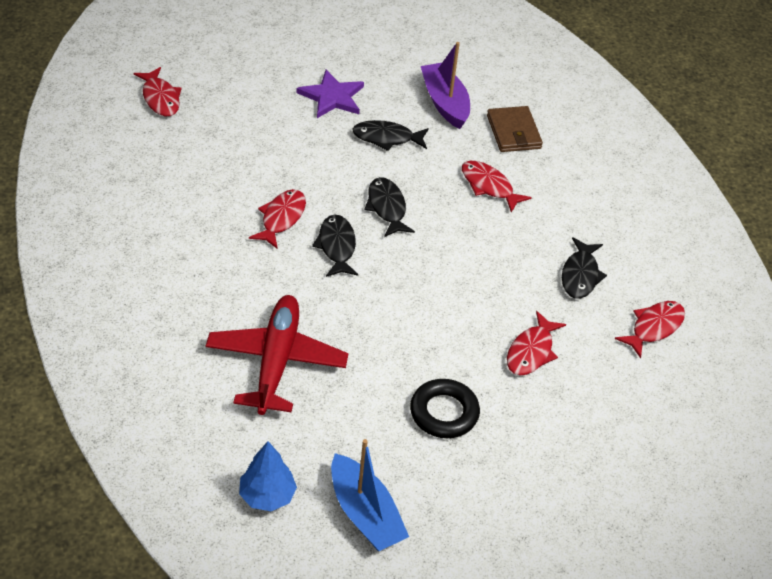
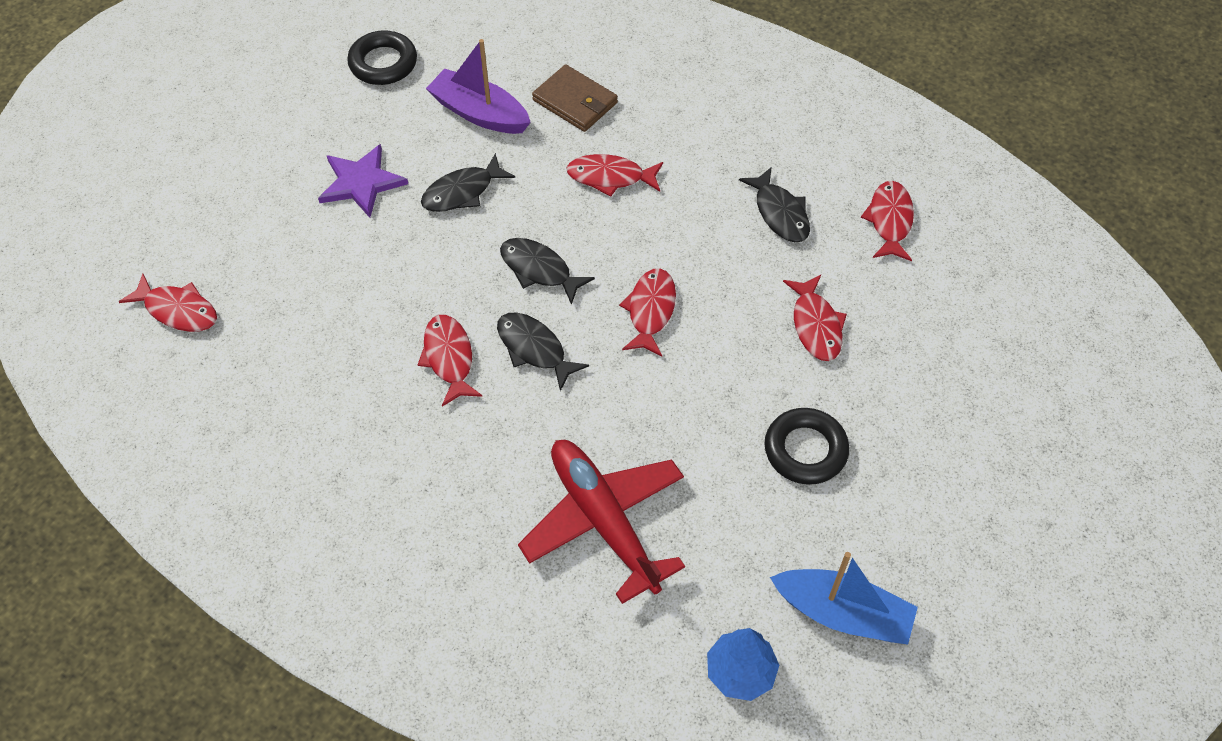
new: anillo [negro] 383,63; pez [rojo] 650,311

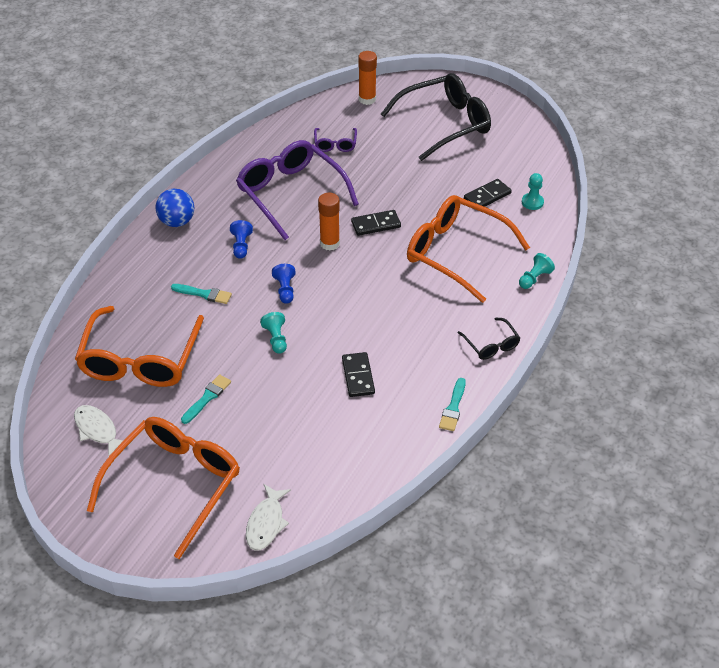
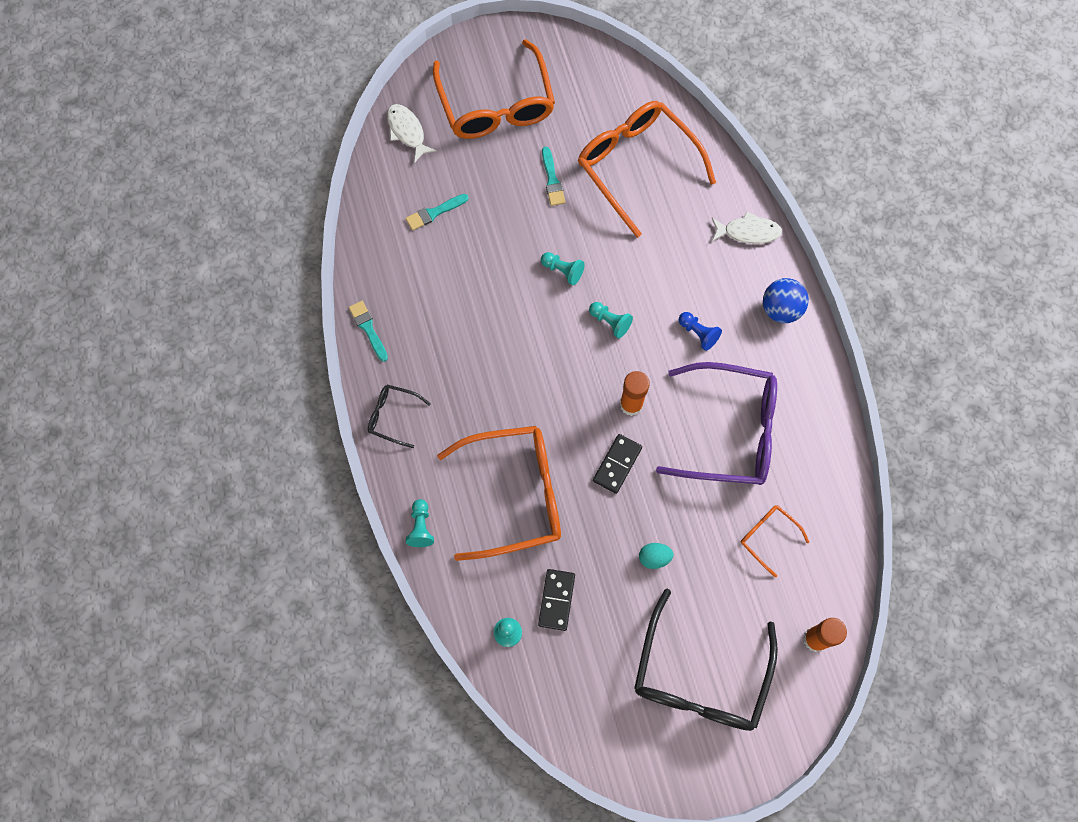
gone: ficha de dominó [negro] 358,376
new: huevo [turquesa] 654,557
shifted: pez [blanco] 97,430 to 748,232; pincel [turquesa] 204,294 to 434,213
repainted: peón [azul] 285,290 to peón [turquesa] 610,322; gafas [morado] 335,144 to gafas [naranja] 768,537

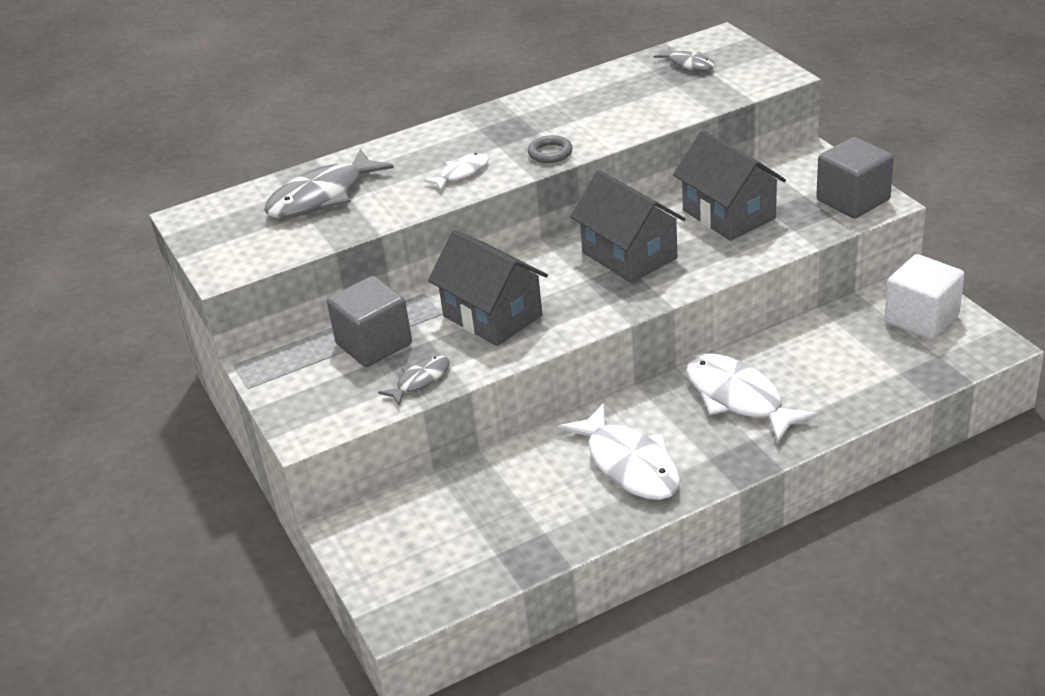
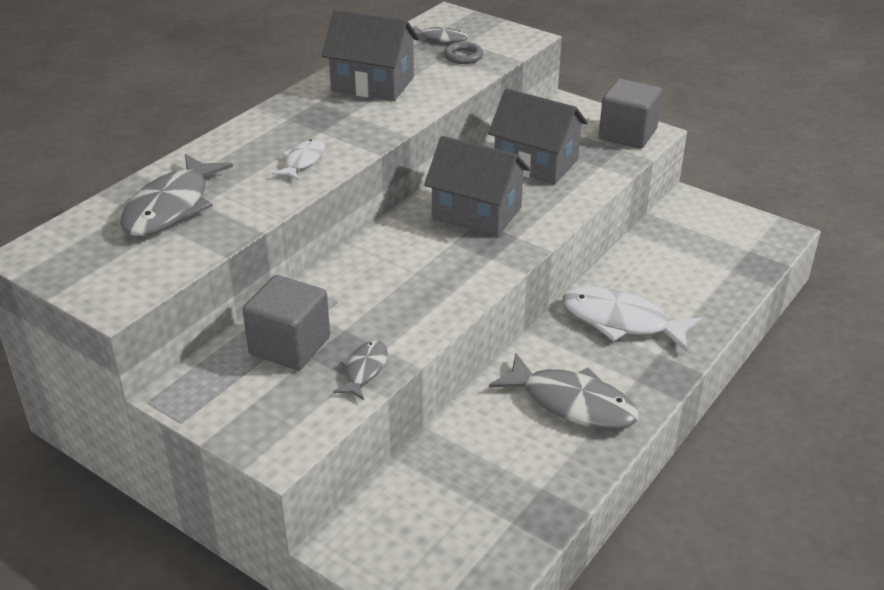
gone: cubo [blanco] 921,319
shifted: casa [gris] 492,316 to 372,84; anillo [gris] 550,153 to 463,56
repainted: pez [blanco] 629,464 to pez [gris] 572,403

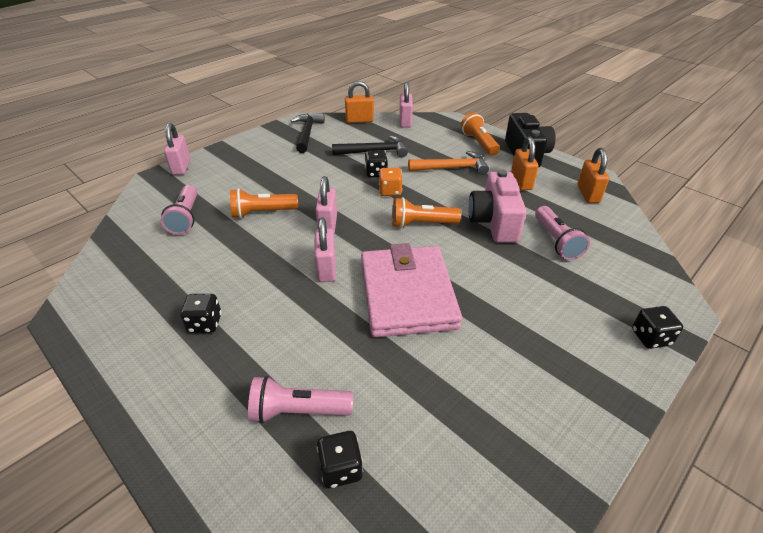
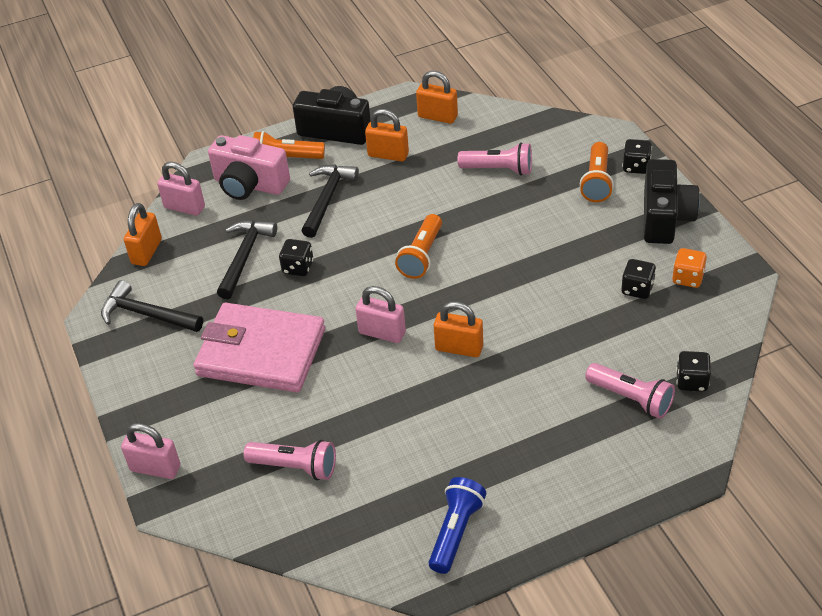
new: lámpara de mano [azul] 456,532; cámara [negro] 665,218
shifted: dado [negro] 205,323 to 637,289; lámpara de mano [naranja] 262,213 to 596,181; cartera [rosa] 407,294 to 261,352; dado [naranja] 390,191 to 687,278; cámara [rosa] 494,222 to 249,185
repainted: candado [rosa] 326,269 to candado [naranja] 459,348; martillo [naranja] 452,168 to martillo [negro] 327,199
rotated: lámpara de mano [rosa] 298,411 = 631,398 75 degrees counterclockwise

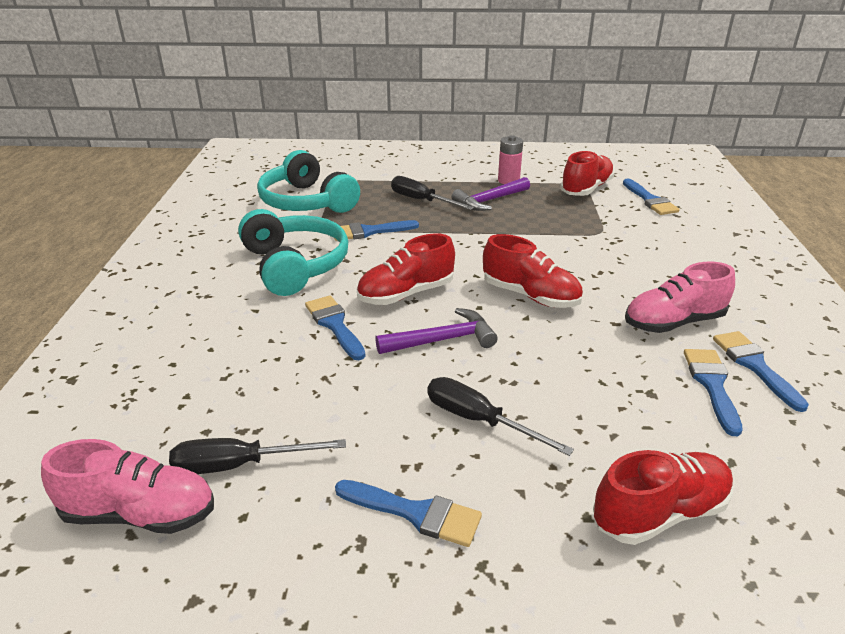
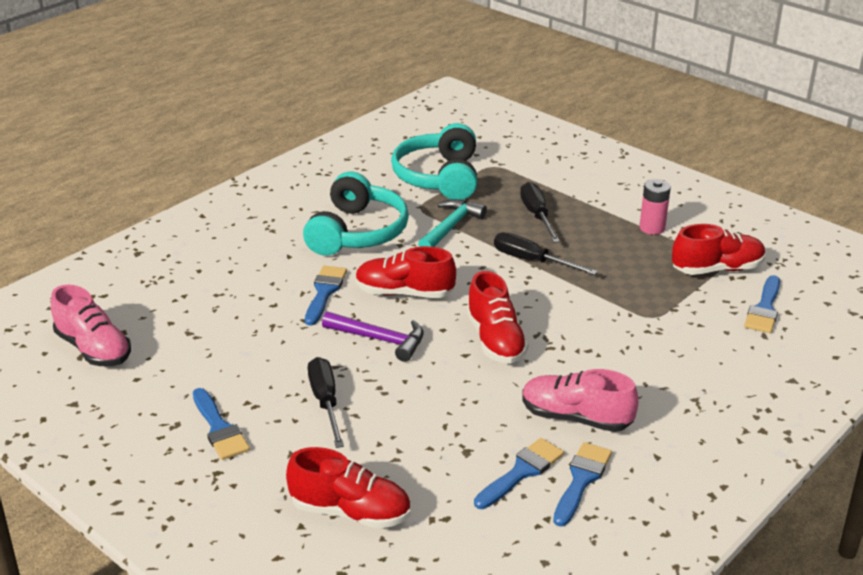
gone: martillo [morado] 489,200
shifted: destornillador [negro] 239,465 to 532,261
swapped: pincel [azul] 369,231 to martillo [turquesa] 451,227

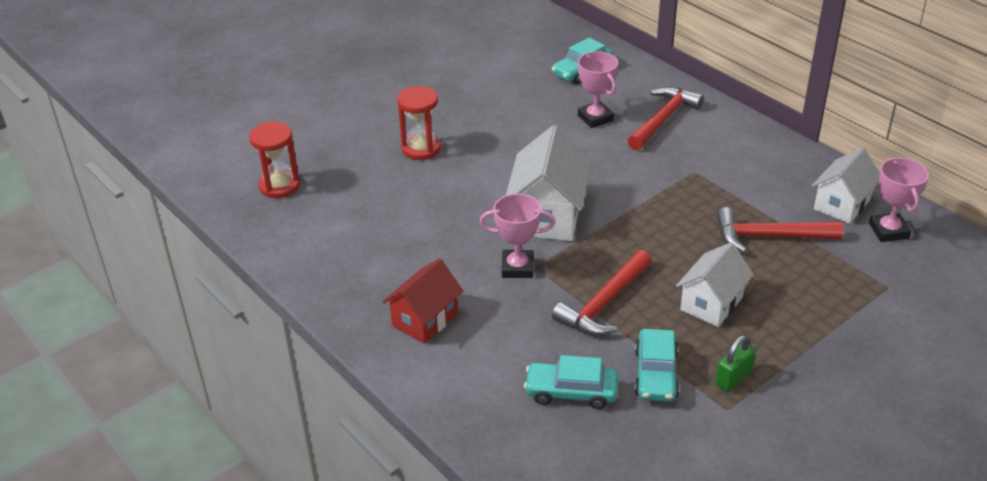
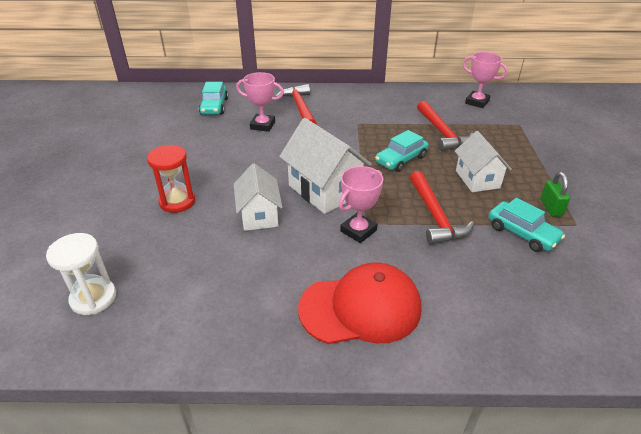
shifted: coche [turquesa] 571,392 to 401,159; casa [blanco] 841,205 to 259,215
swapped: casa [rojo] 425,320 to gorra [rojo] 360,308
repainted: reloj de arena [rojo] 279,186 to reloj de arena [blanco] 93,298
rotated: martillo [rojo] 769,237 = 441,132 60 degrees counterclockwise

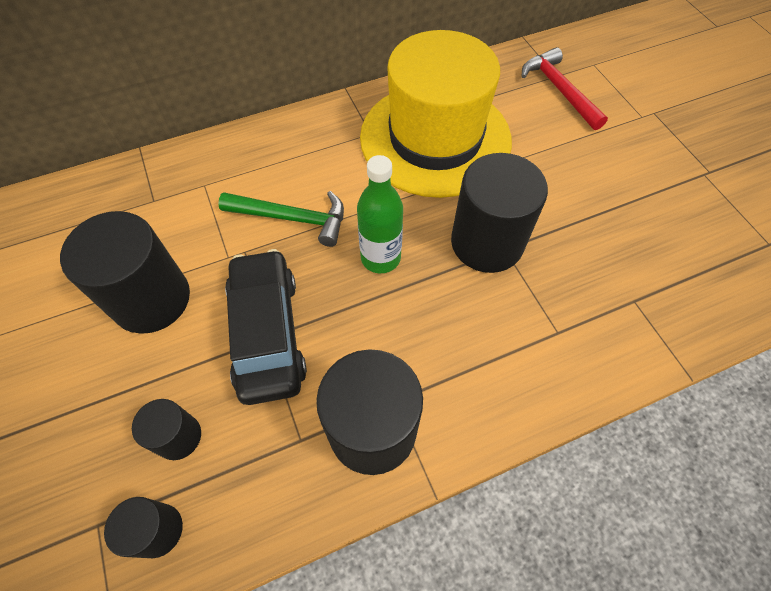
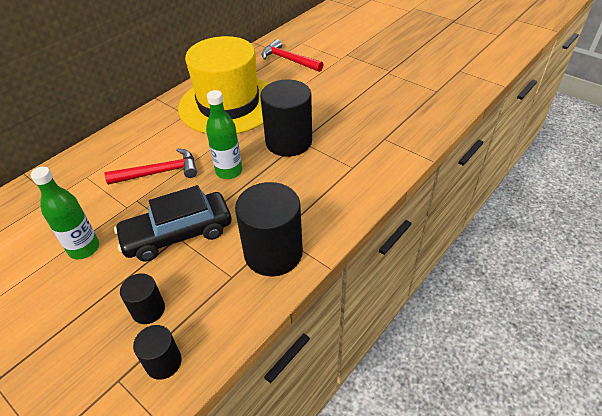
swapped: cilindro [negro] 151,299 to botella [verde] 84,248
repainted: martillo [verde] 292,218 to martillo [rojo] 159,172
rotated: coche [negro] 268,333 = 178,234 75 degrees counterclockwise

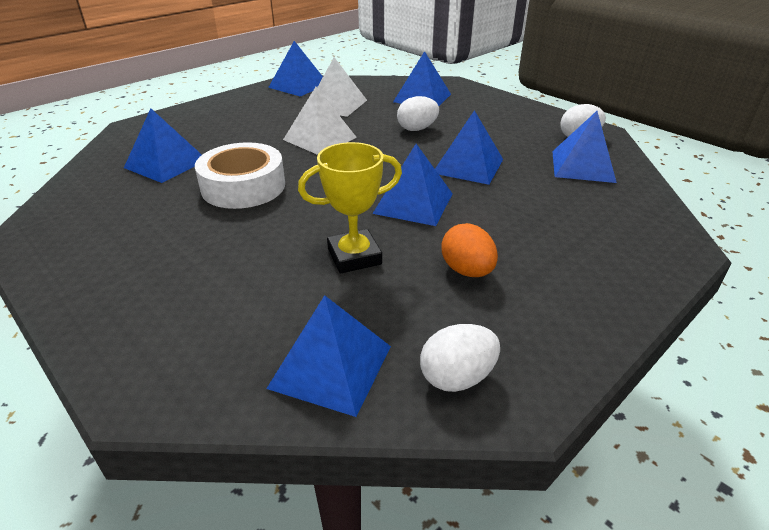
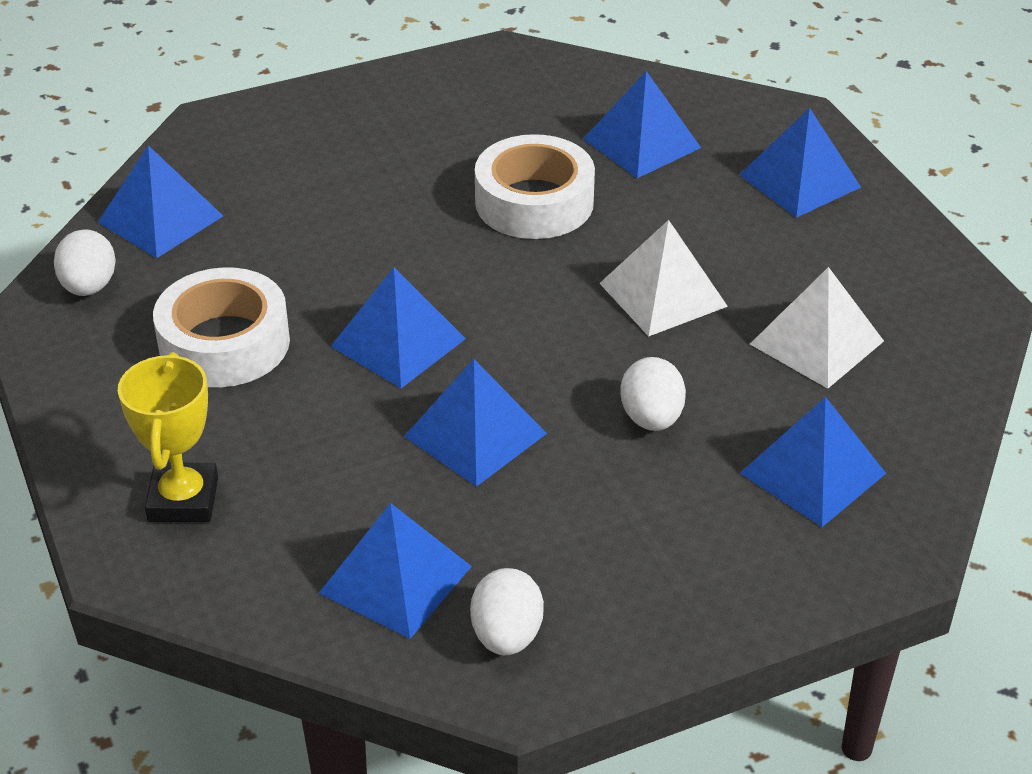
shifted: pirámide [azul] 298,85 to 800,181; trofeo [amarillo] 354,256 to 183,499
swapped: huevo [naranja] 467,271 to cinta adhesiva [blanco] 224,343

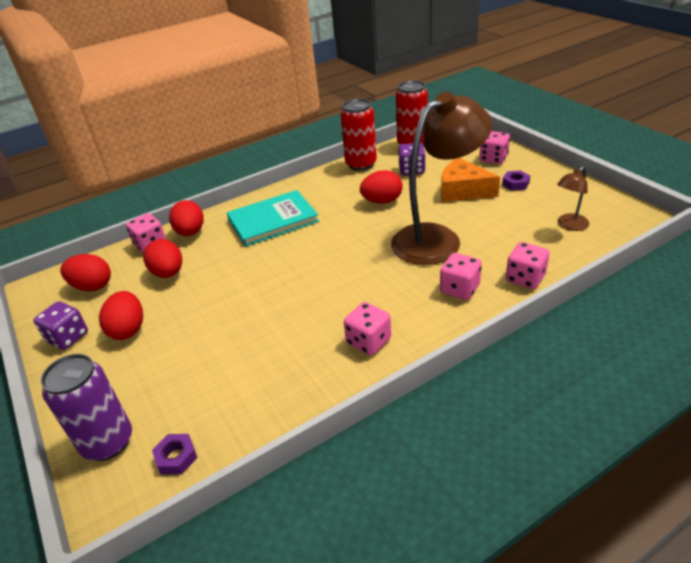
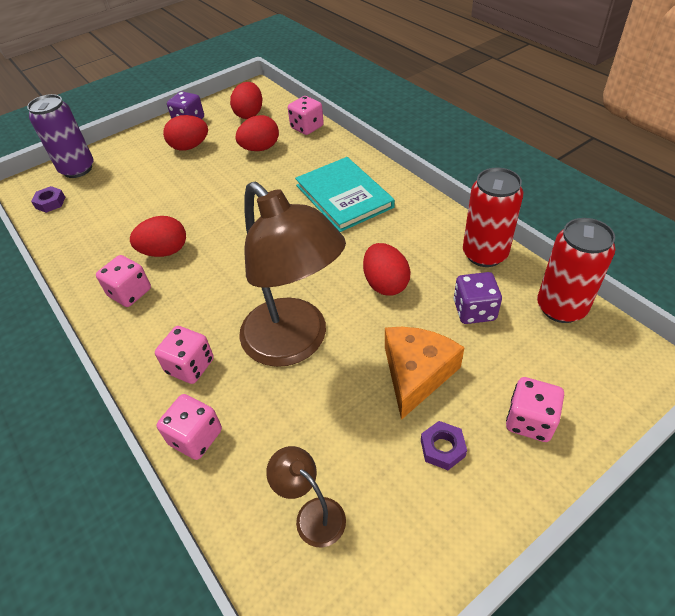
shifted: huevo [rojo] 190,232 to 165,251

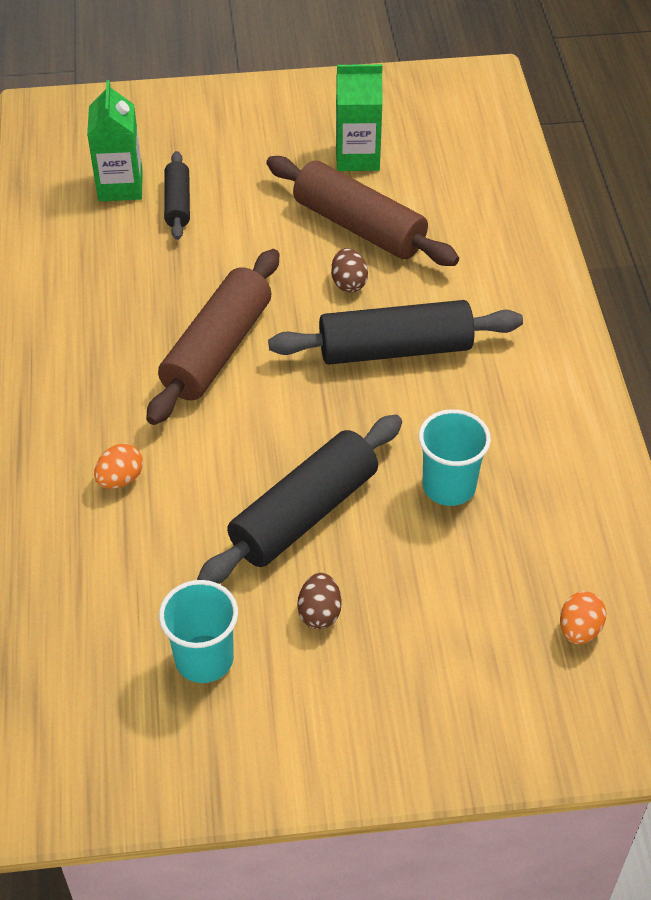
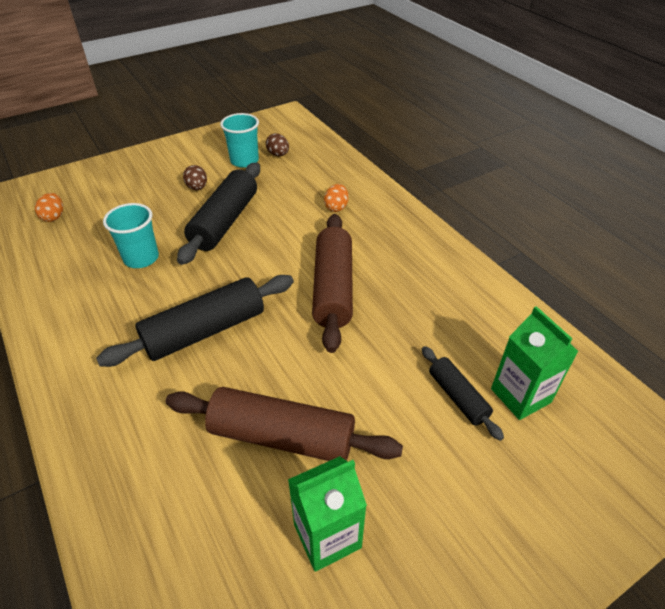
shifted: huevo [marrón] 349,283 to 278,154

